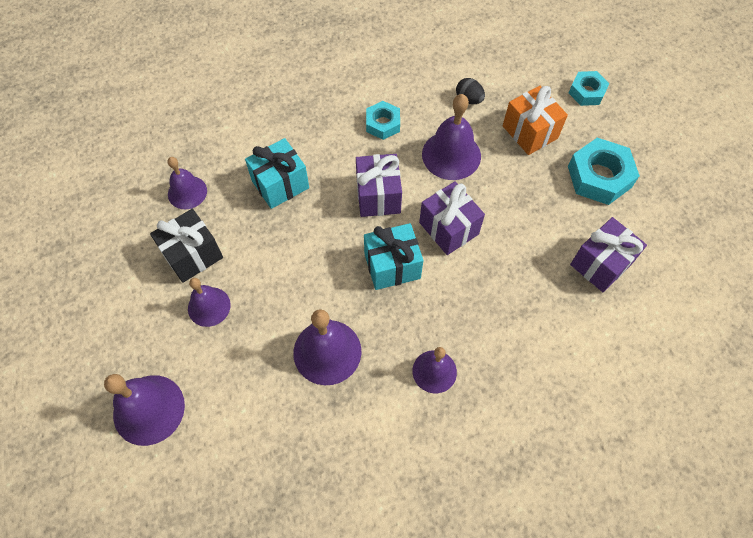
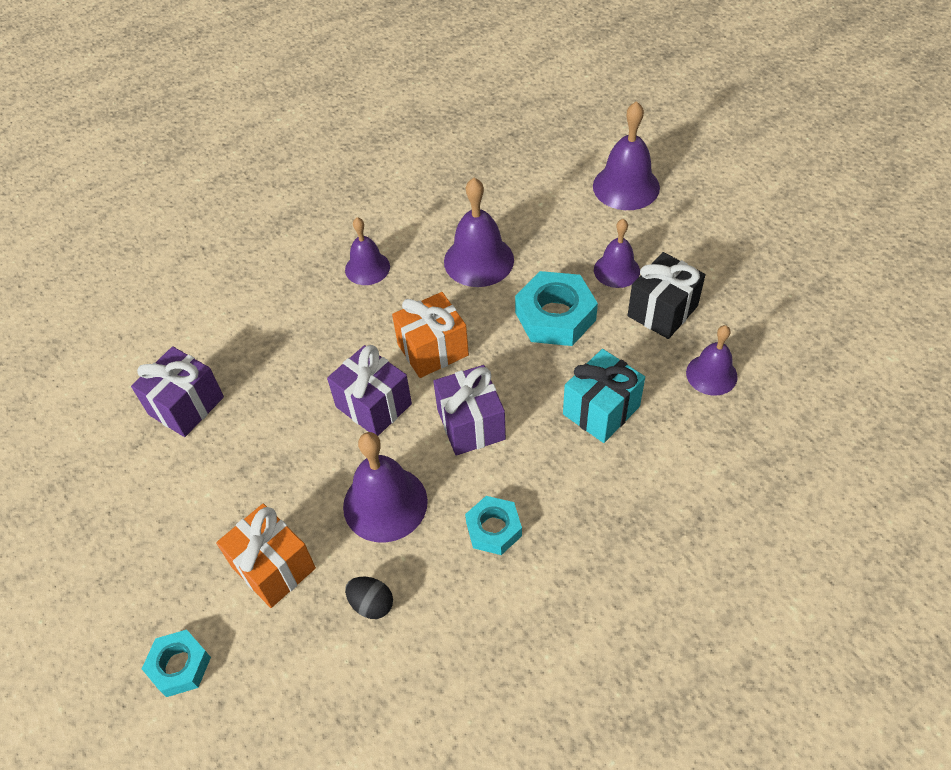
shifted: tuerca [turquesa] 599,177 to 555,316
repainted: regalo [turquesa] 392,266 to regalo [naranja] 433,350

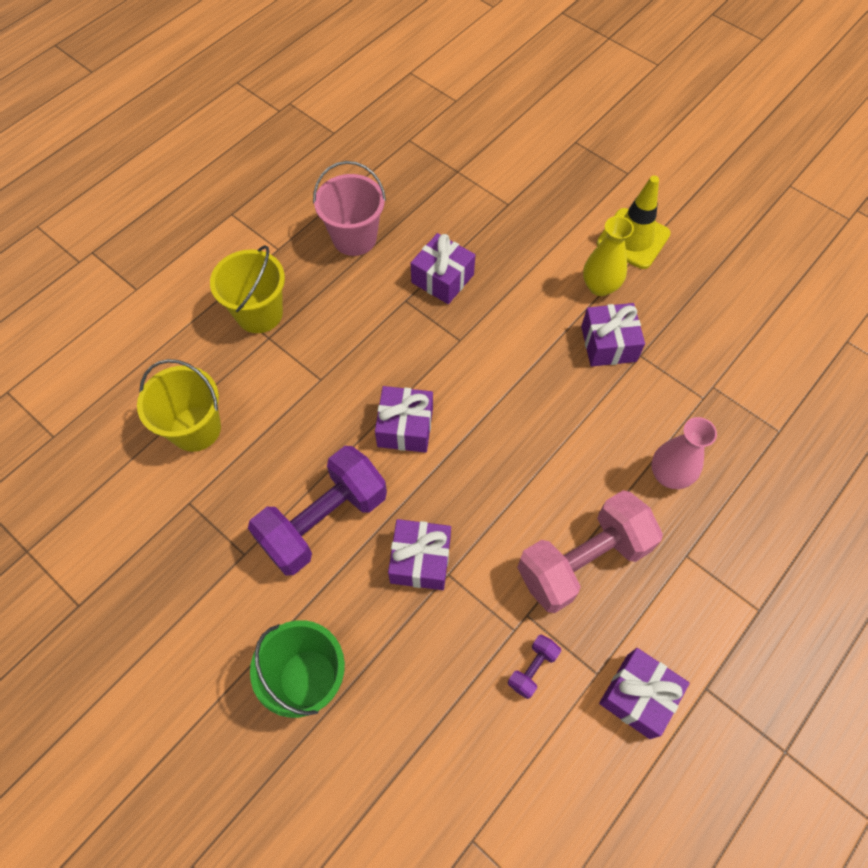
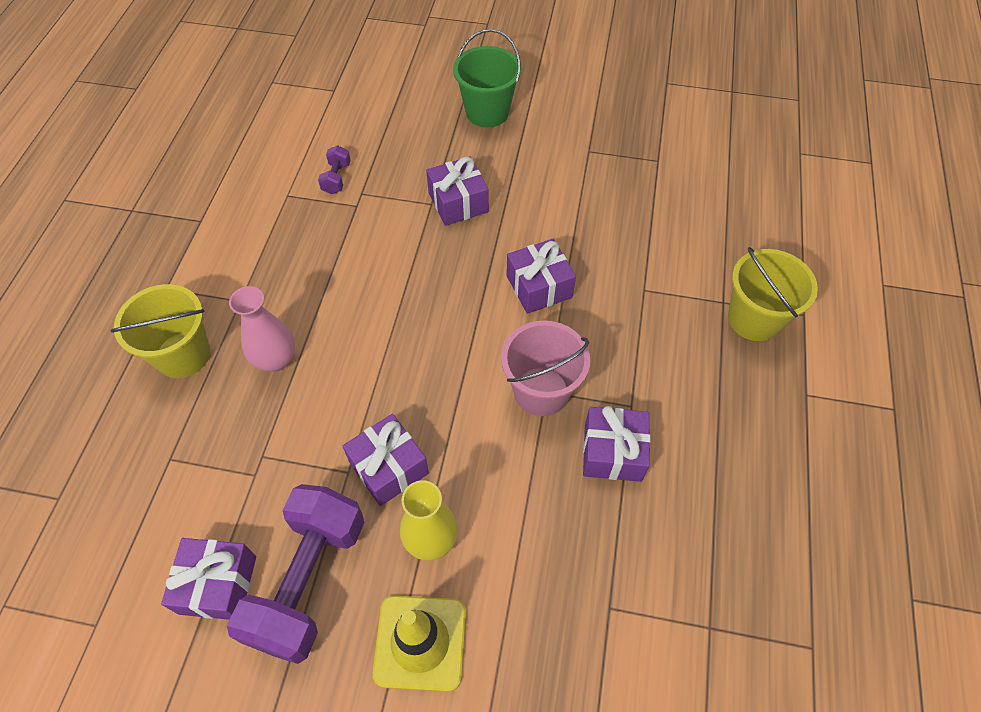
gone: mancuerna [rosa] 582,561
shifted: balde [amarillo] 195,428 to 183,355; mancuerna [morado] 324,521 to 308,581; balde [rosa] 354,238 to 541,391; regalo [morado] 638,696 to 218,584

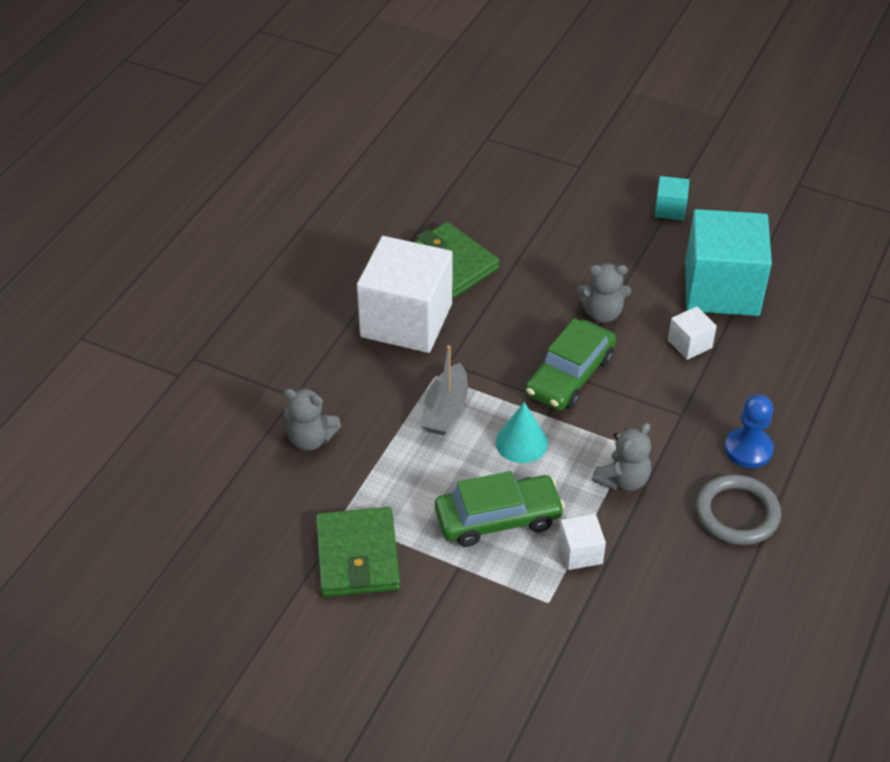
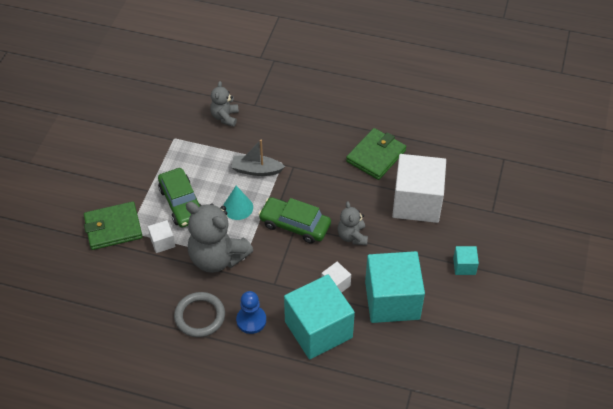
new: cubo [turquesa] 318,329
shifted: cartera [verde] 357,556 to 113,228; cubo [blanco] 406,320 to 417,202
scaled: osito [gris] 623,480 = 217,258 x1.88

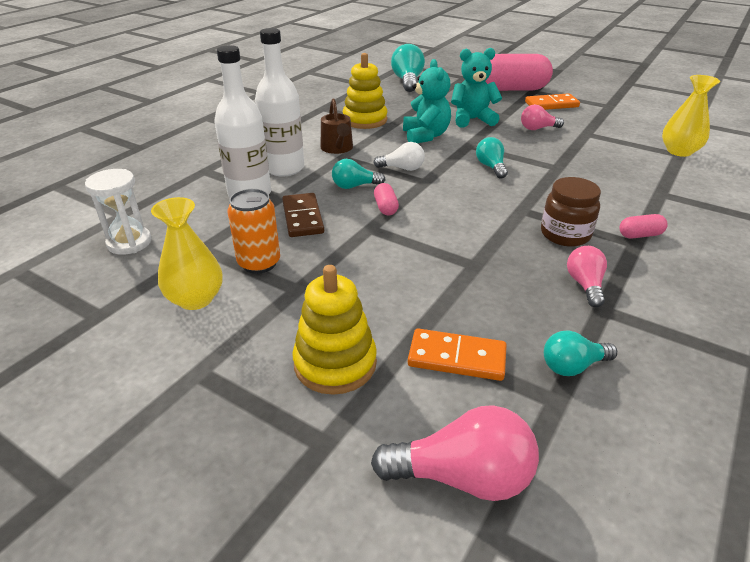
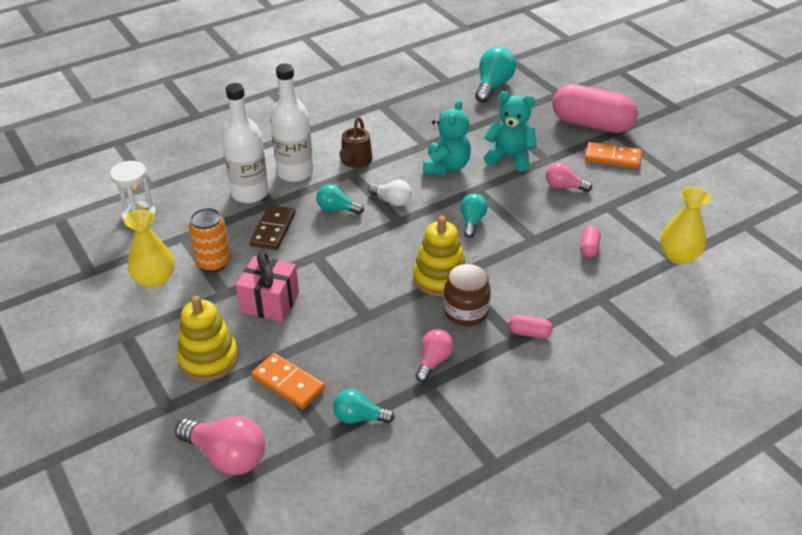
new: regalo [rosa] 270,302
shifted: juguete apilable [amarillo] 365,120 to 440,278; cápsula [rosa] 385,207 to 589,248

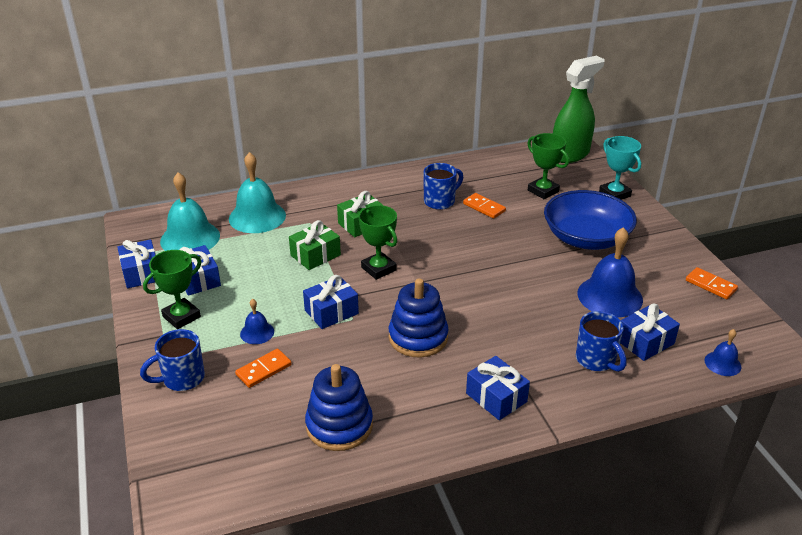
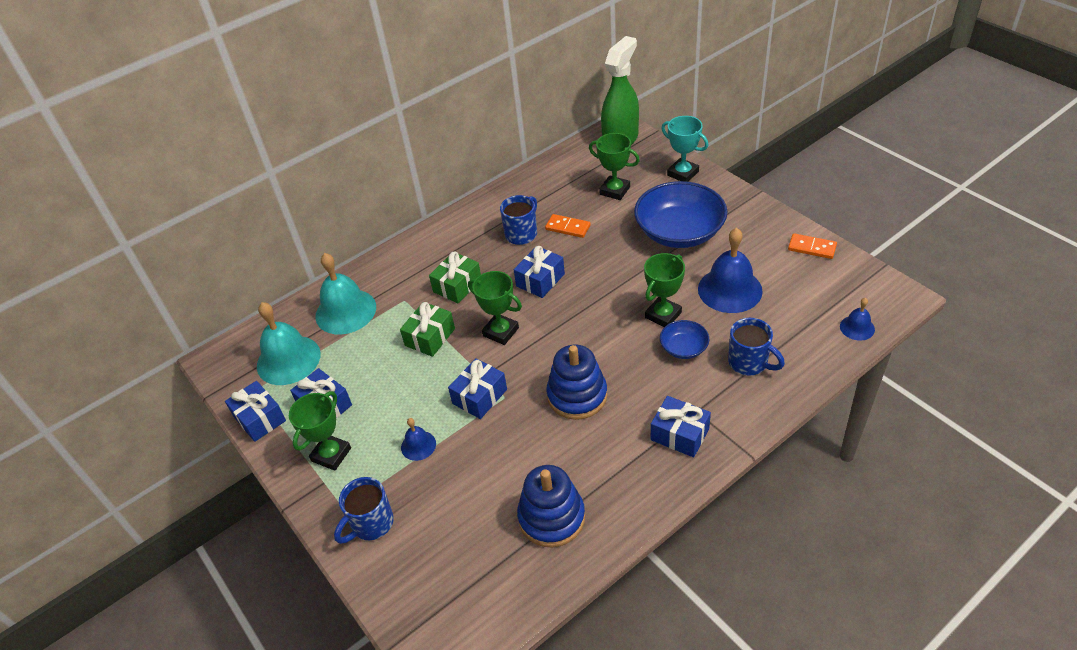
gone: ficha de dominó [naranja] 263,370
new: trofeo [verde] 663,315; cuenco [azul] 683,348
shifted: regalo [azul] 645,342 to 540,280

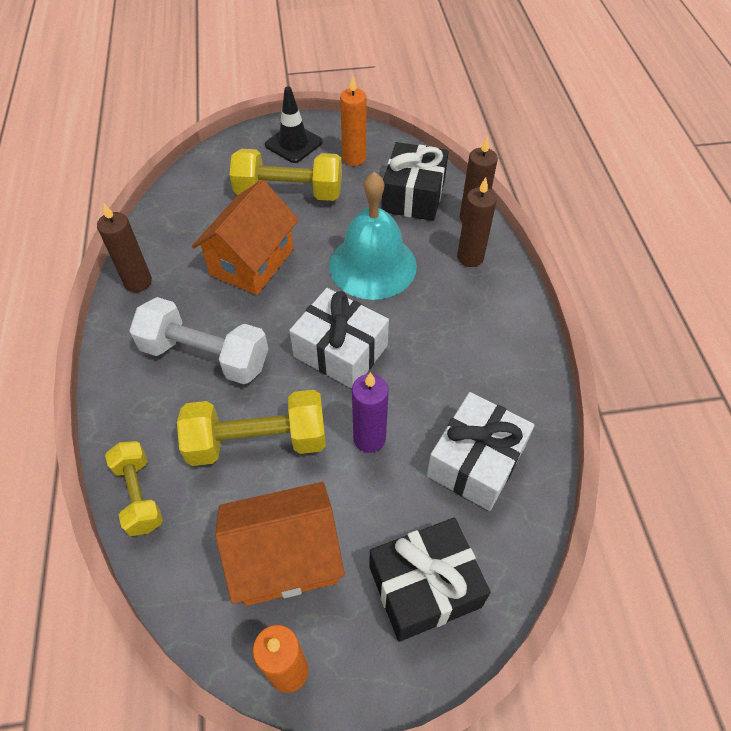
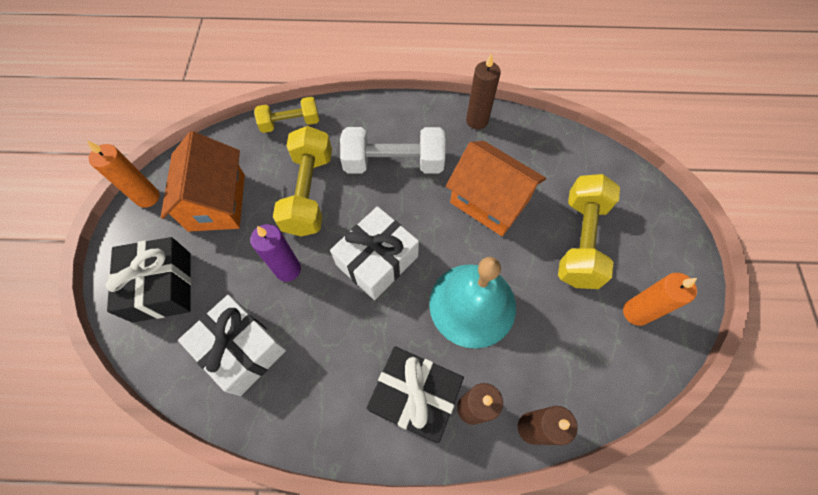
gone: cono de tráfico [negro] 293,144
shifted: regalo [negro] 413,196 to 415,396
rotated: mancuerna [blanco] 205,356 = 394,163 60 degrees clockwise

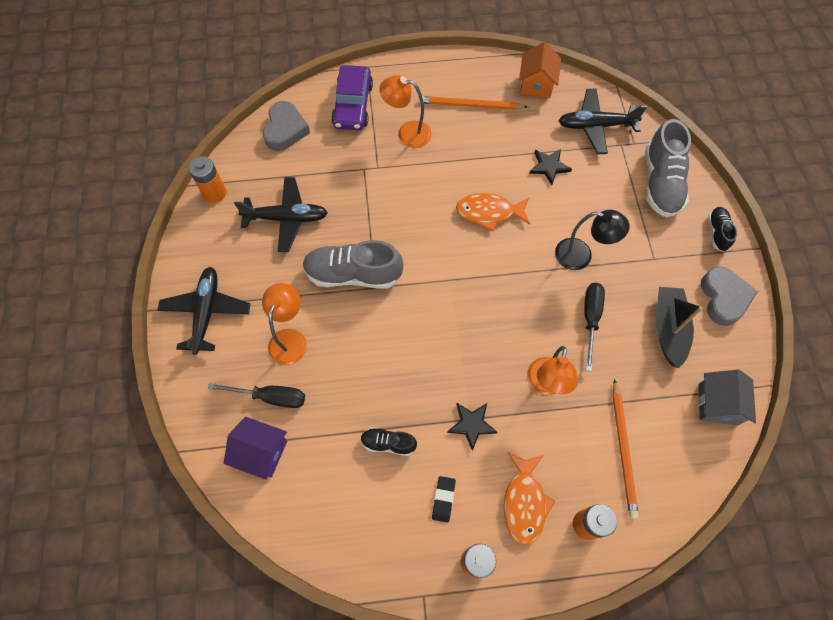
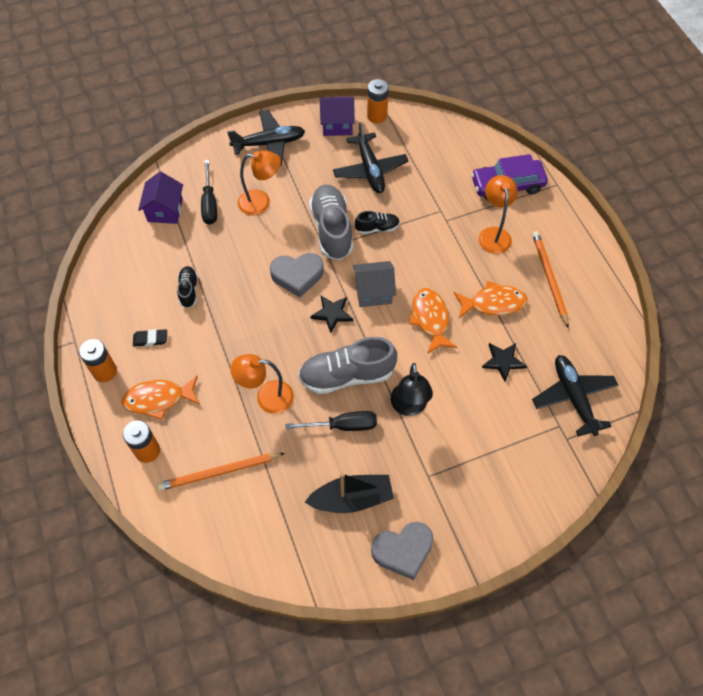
gone: casa [naranja] 536,84
new: casa [morado] 337,125; pez [naranja] 493,303
shifted: corazón [gris] 285,130 to 297,276; estrella [negro] 471,425 to 332,314; zapato [gris] 660,183 to 347,375; casa [gris] 717,404 to 373,292; zapato [negro] 717,232 to 377,228

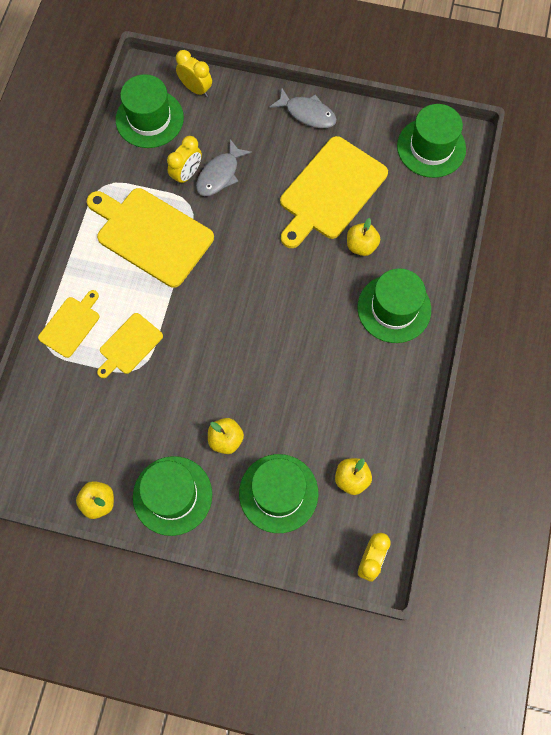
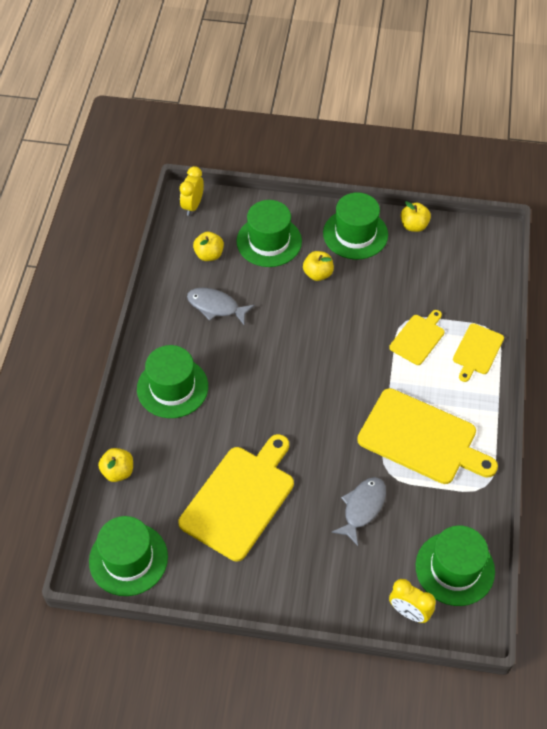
gone: despertador [amarillo] 187,174
shifted: pez [gris] 307,113 to 216,306; manzana [amarillo] 361,246 to 118,471

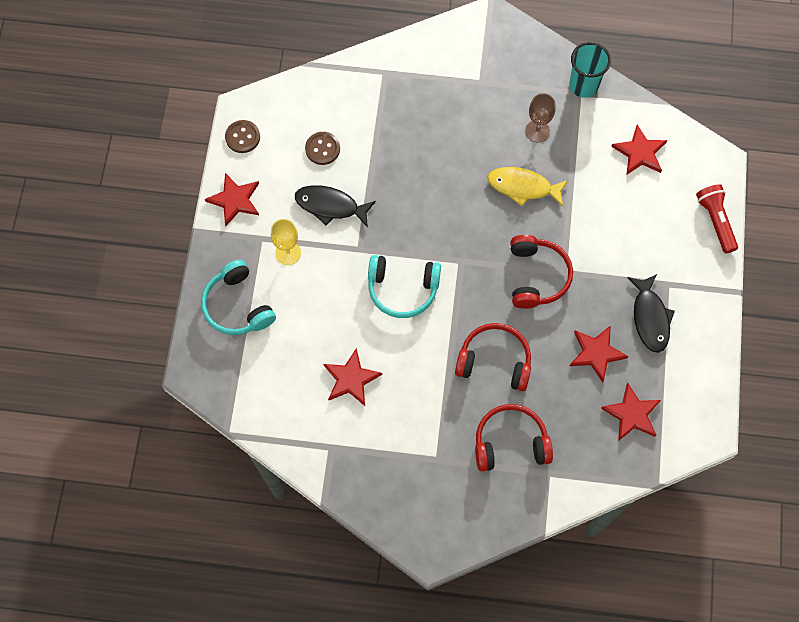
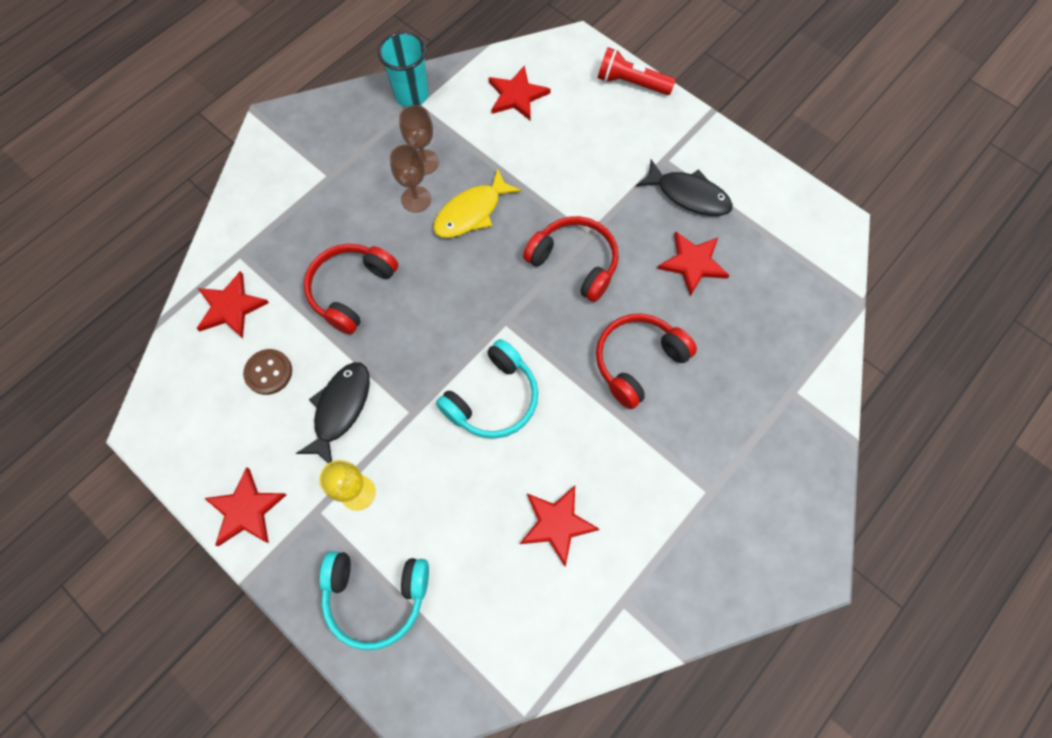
gone: botón [marrón] 242,137
new: copa [marrón] 416,199
shifted: auriculares [rojo] 510,443 to 351,290; estrella [rojo] 632,414 to 231,307
rotated: pez [negro] 330,206 = 340,409 150 degrees clockwise

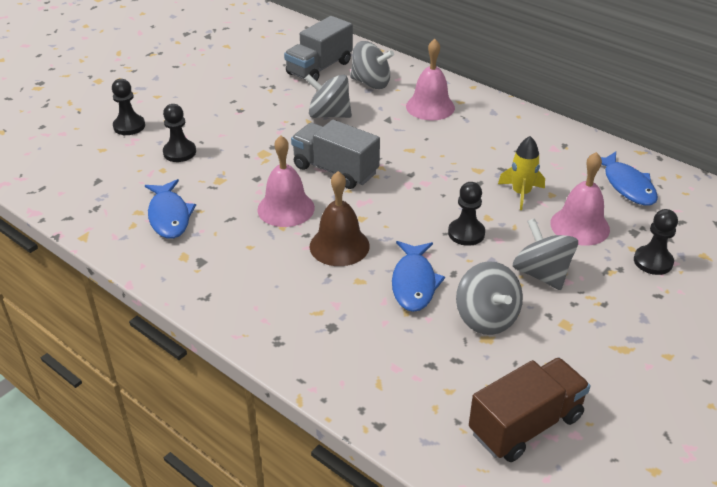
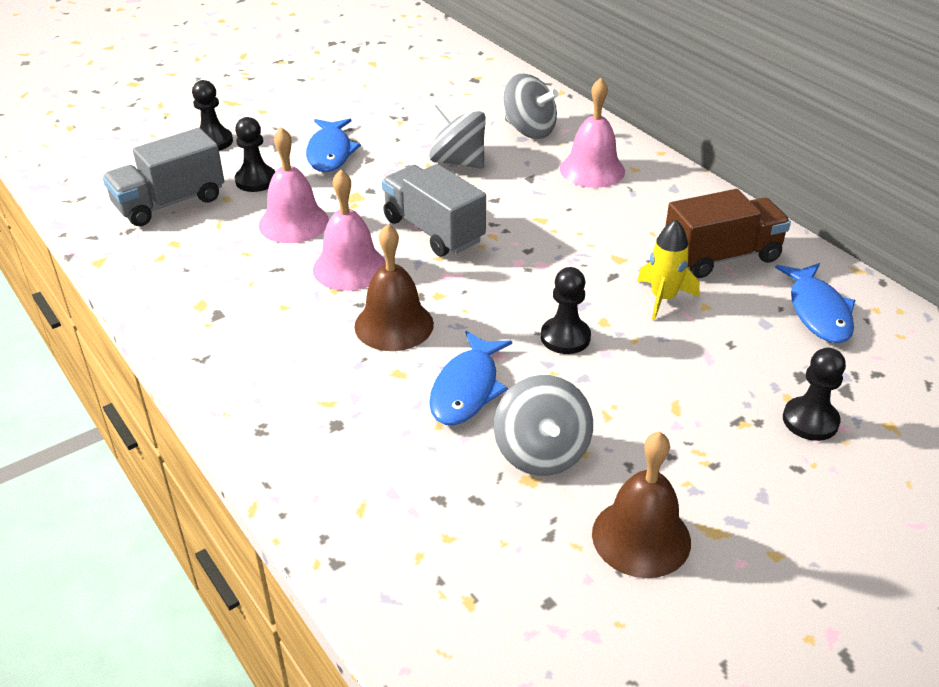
gone: peonza [gris] 541,274
new: campana [marrón] 641,537
shifted: pez [azul] 169,216 to 330,153; camión [gris] 319,68 to 170,203; camión [marrón] 525,425 to 721,256; campana [rosa] 580,226 to 293,223

